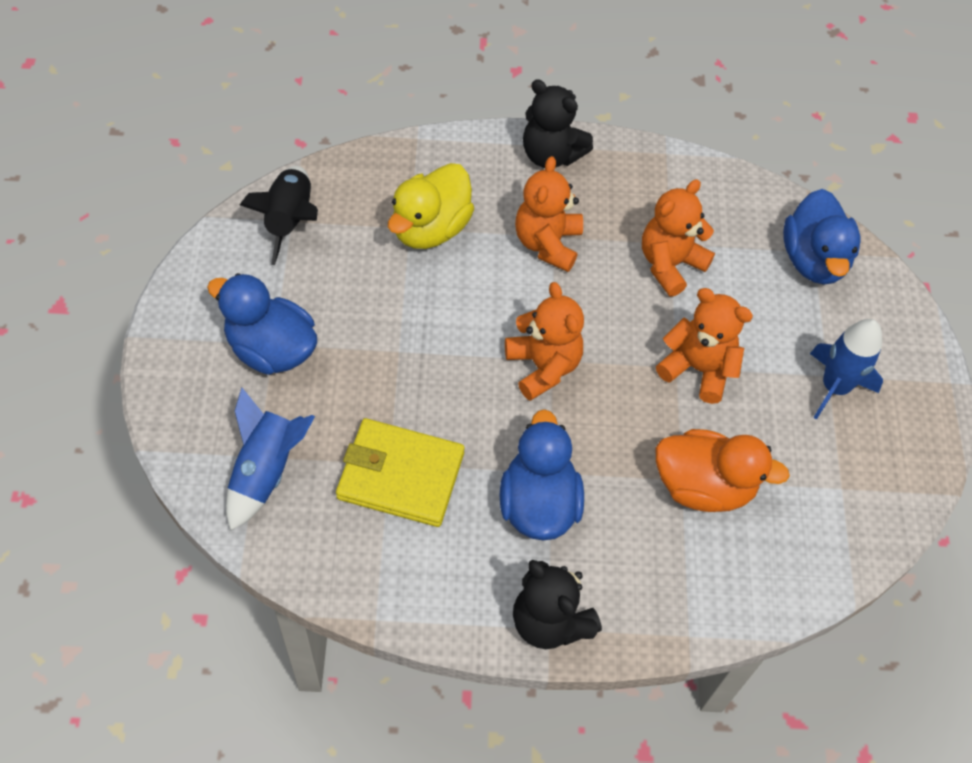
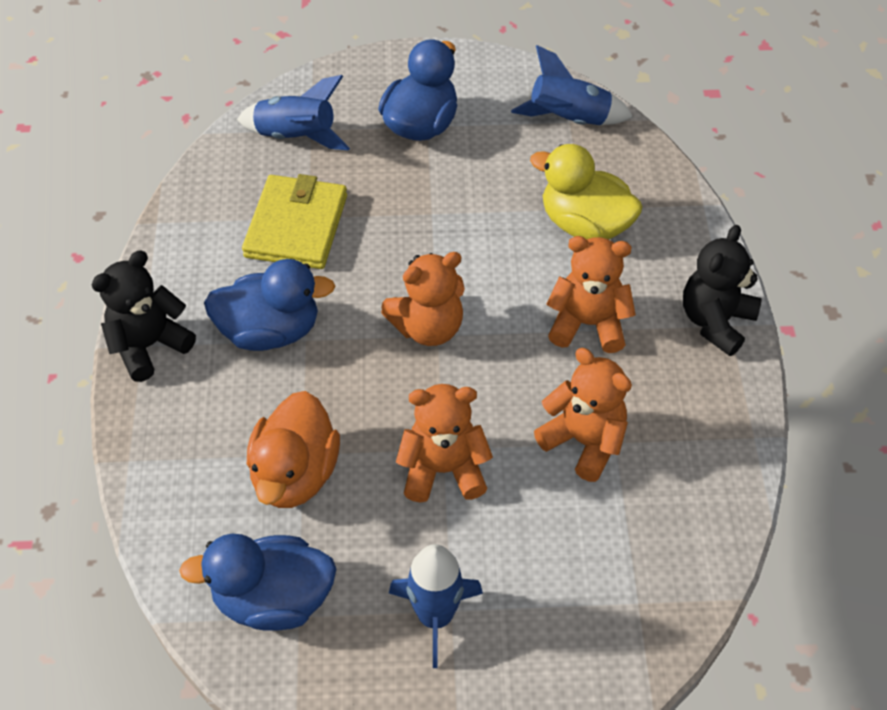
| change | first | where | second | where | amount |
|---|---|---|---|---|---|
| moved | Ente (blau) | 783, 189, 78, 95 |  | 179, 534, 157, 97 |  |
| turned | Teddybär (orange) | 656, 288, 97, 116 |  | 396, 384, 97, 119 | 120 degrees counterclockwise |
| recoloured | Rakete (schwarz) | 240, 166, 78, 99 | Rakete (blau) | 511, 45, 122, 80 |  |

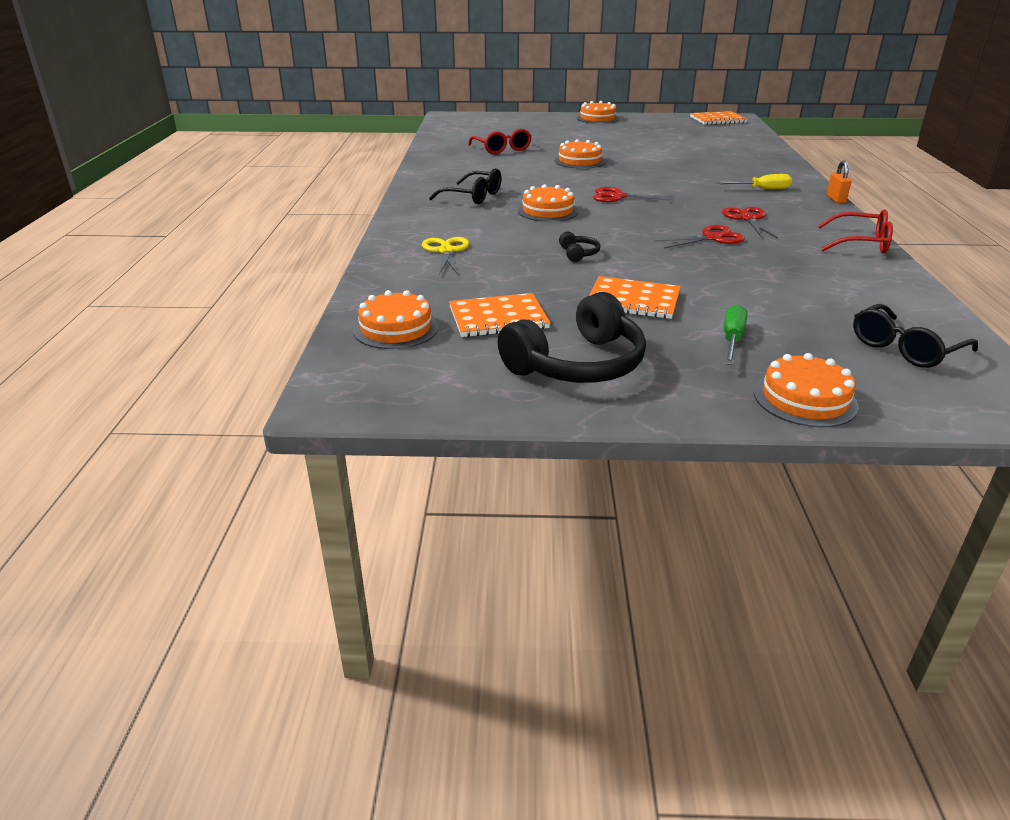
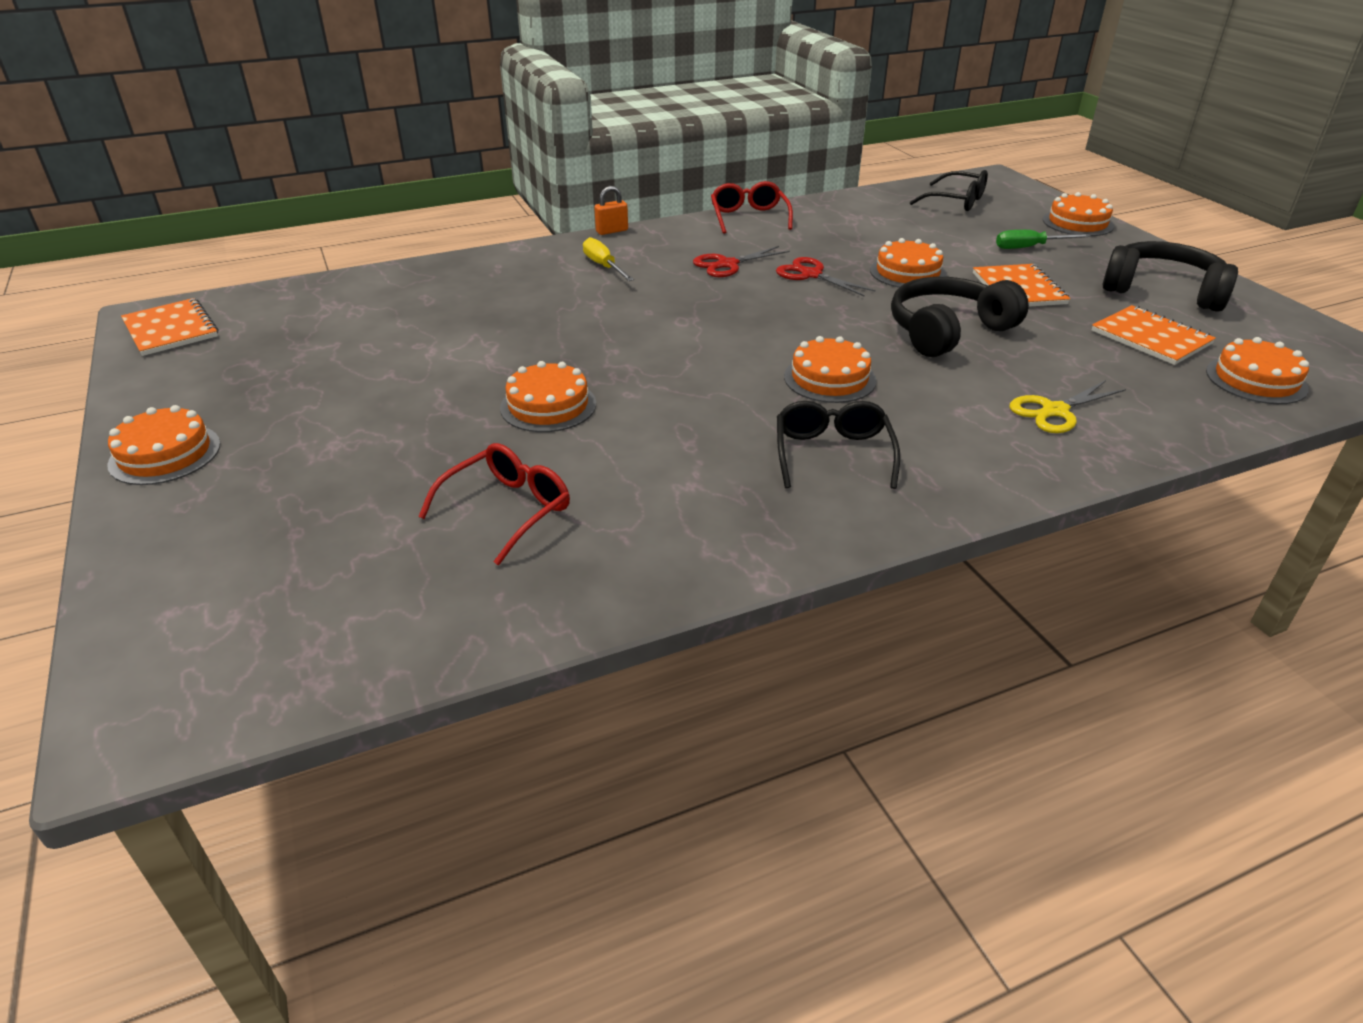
| change | first | where | second | where | amount |
|---|---|---|---|---|---|
| added |  |  | Kuchen (orange) | 870, 238, 77, 50 |  |
| resized | Kopfhörer (schwarz) | 559, 232, 42, 30 |  | 891, 277, 138, 80 | x2.34 |
| removed | Schere (rot) | 593, 187, 80, 15 |  |  |  |

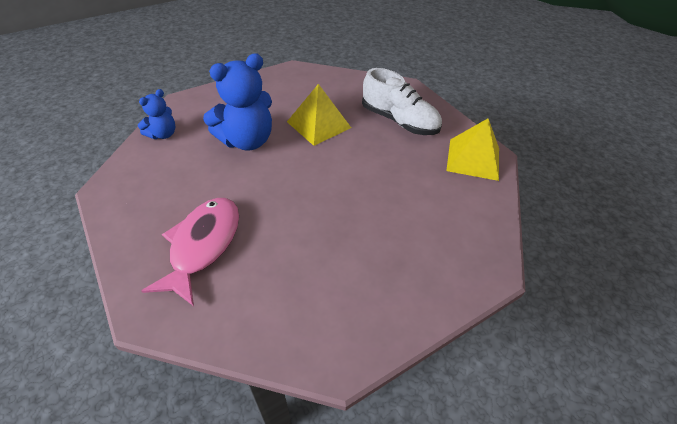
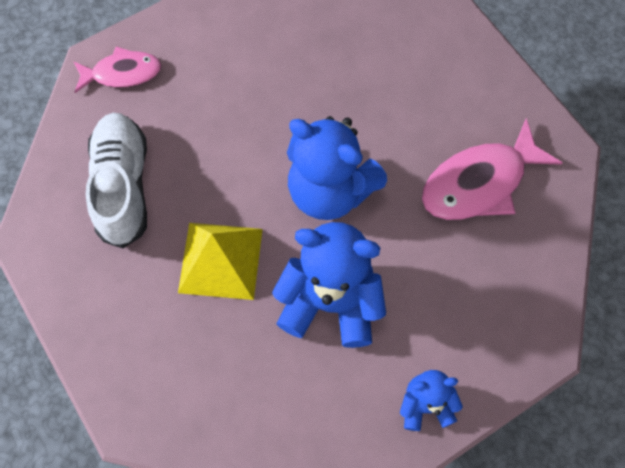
| change | first | where | second | where | amount |
|---|---|---|---|---|---|
| replaced | Pyramide (gelb) | 446, 119, 53, 62 | Fisch (rosa) | 73, 46, 88, 47 |  |
| added |  |  | Teddybär (blau) | 287, 116, 100, 104 |  |

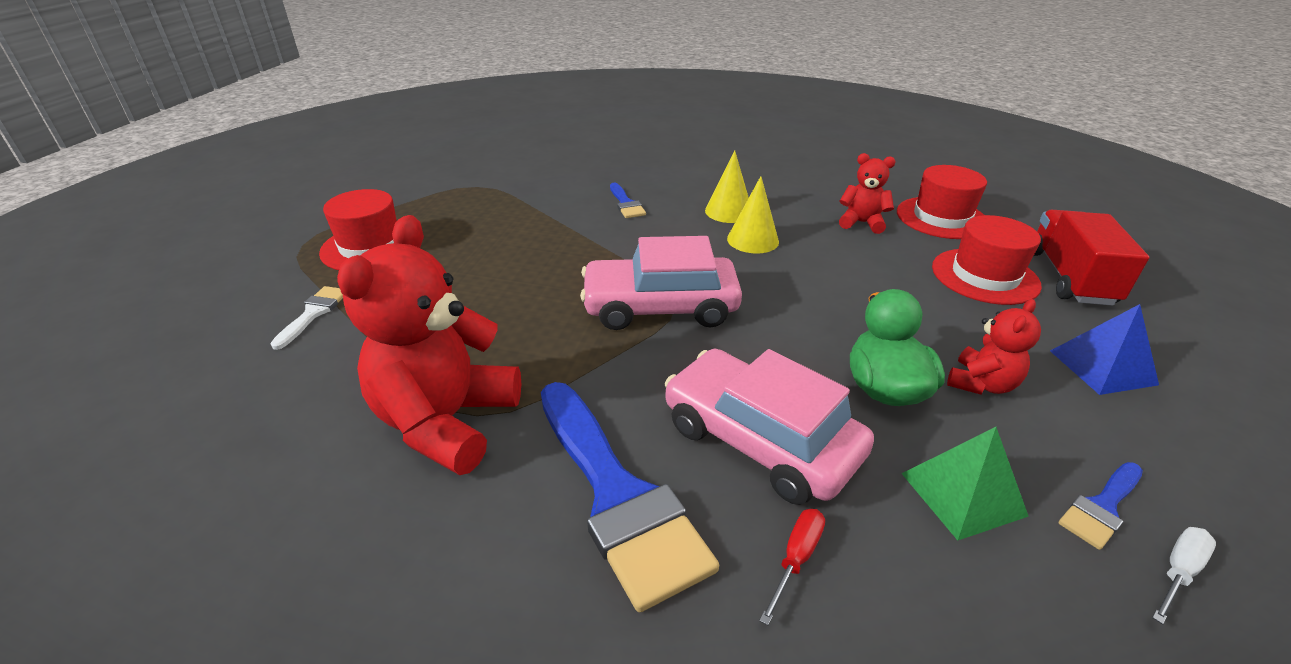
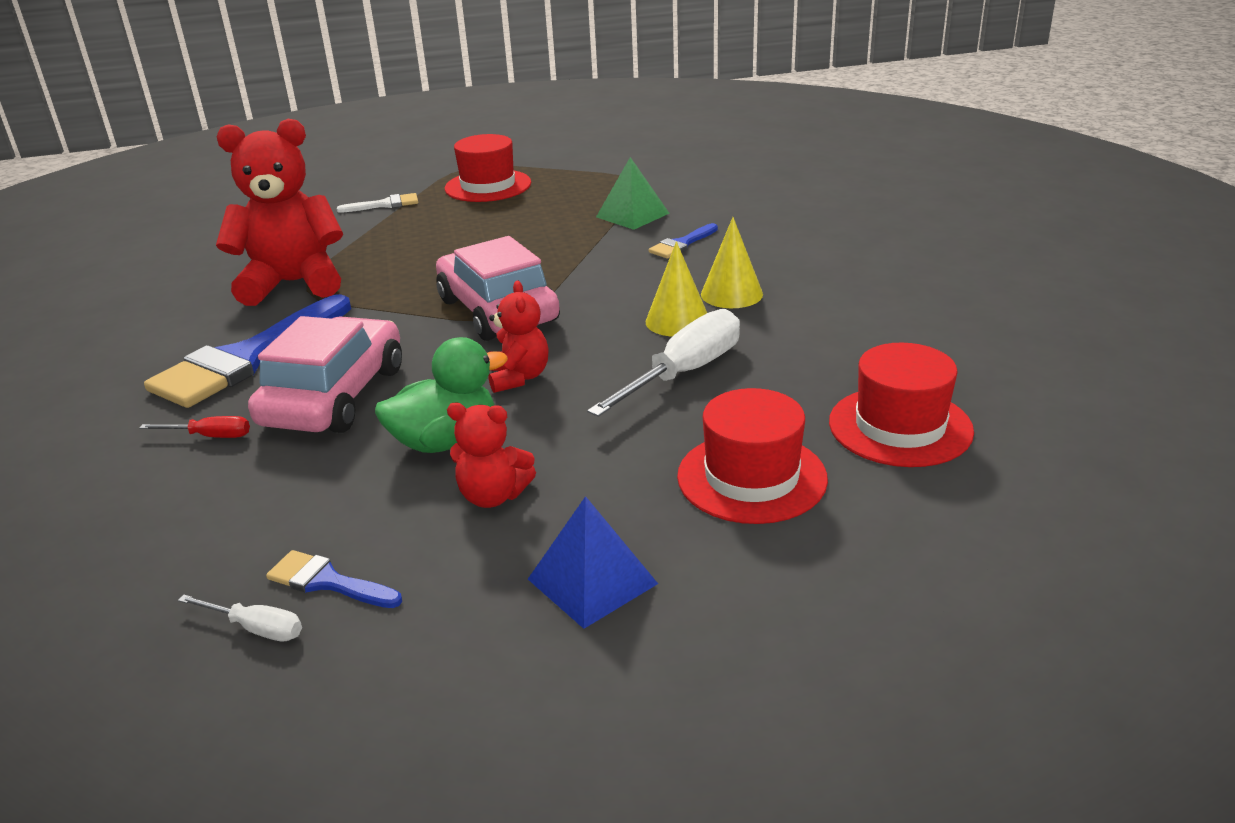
| change | first | where | second | where | amount |
|---|---|---|---|---|---|
| moved | Teddybär (rot) | 839, 153, 57, 81 |  | 489, 281, 60, 112 |  |
| added |  |  | Schraubenzieher (weiß) | 587, 309, 153, 108 |  |
| moved | Pyramide (grün) | 901, 427, 128, 113 |  | 596, 157, 74, 73 |  |
| removed | Lastwagen (rot) | 1034, 210, 115, 96 |  |  |  |

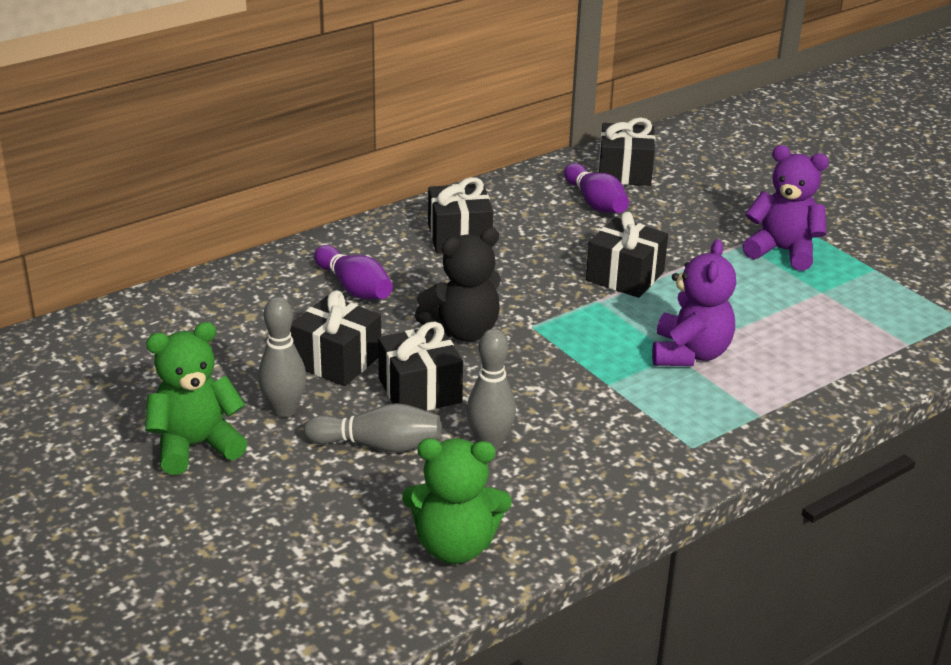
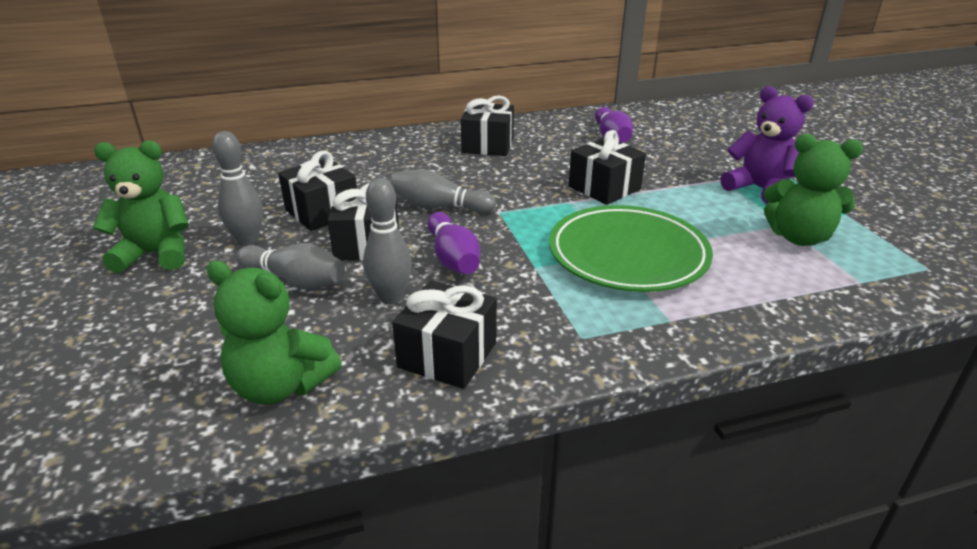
| change | first | where | second | where | amount |
|---|---|---|---|---|---|
| replaced | Teddybär (schwarz) | 415, 228, 86, 113 | Bowlingkegel (grau) | 390, 169, 106, 45 |  |
| moved | Geschenk (schwarz) | 598, 117, 57, 69 |  | 392, 280, 105, 109 |  |
| moved | Bowlingkegel (lila) | 314, 245, 79, 54 |  | 427, 212, 53, 62 |  |
| replaced | Teddybär (lila) | 652, 239, 84, 127 | Teller (grün) | 549, 205, 164, 87 |  |
| added |  |  | Teddybär (grün) | 764, 134, 99, 112 |  |

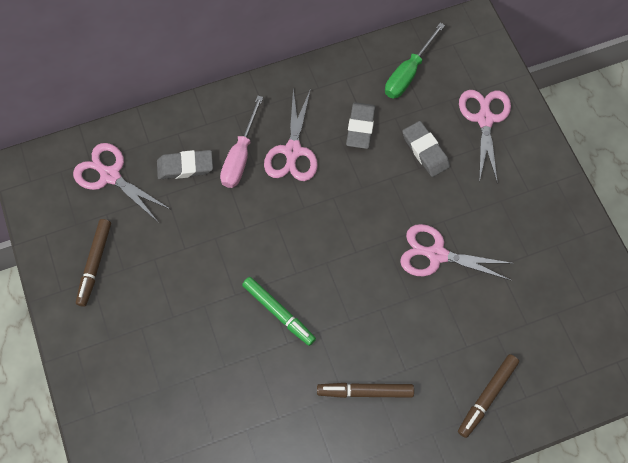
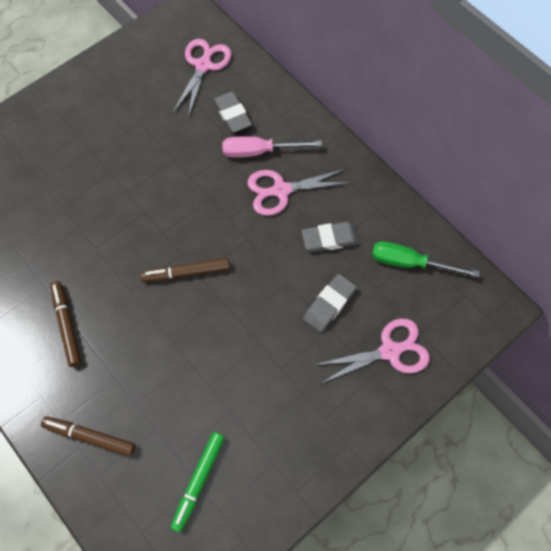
| change | first | where | second | where | amount |
|---|---|---|---|---|---|
| moved | Filzstift (braun) | 76, 219, 35, 88 |  | 140, 258, 90, 24 |  |
| moved | Filzstift (grün) | 242, 277, 74, 69 |  | 171, 432, 54, 100 |  |
| removed | Schere (rosa) | 400, 224, 114, 56 |  |  |  |

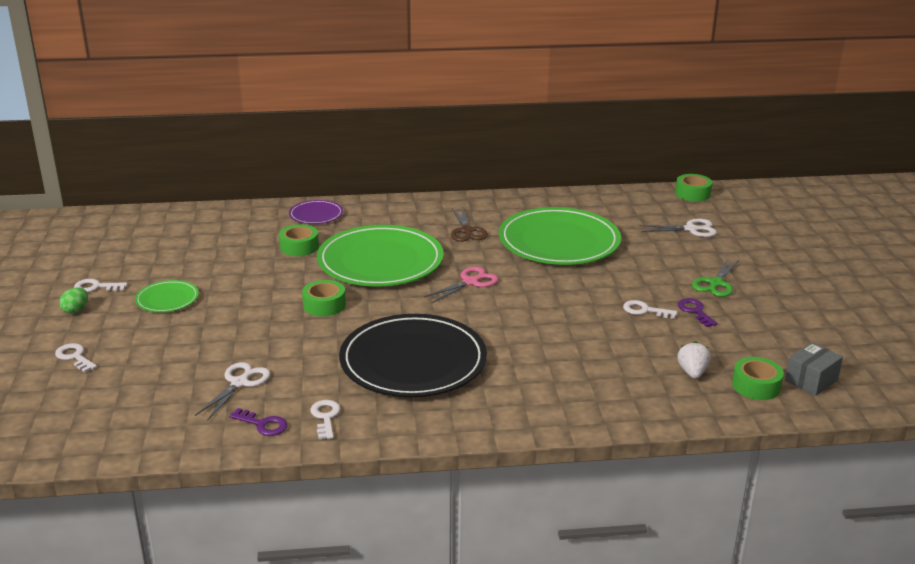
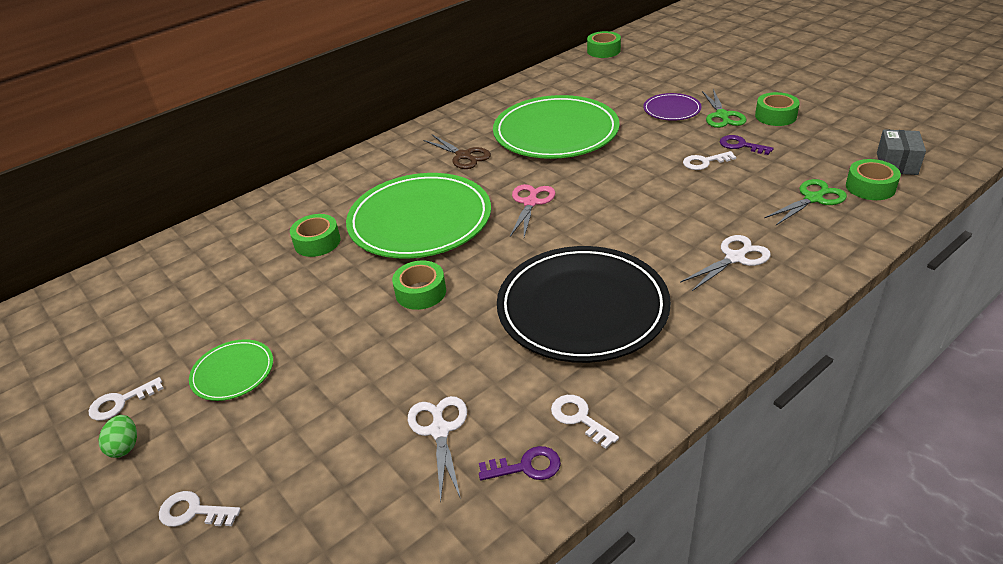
| change | first | where | second | where | amount |
|---|---|---|---|---|---|
| moved | Teller (lila) | 289, 200, 54, 24 |  | 643, 93, 59, 28 |  |
| moved | Schere (weiß) | 639, 219, 78, 18 |  | 680, 235, 91, 56 |  |
| added |  |  | Klebeband (grün) | 755, 92, 45, 34 |  |
| replaced | Erdbeere (weiß) | 677, 341, 34, 38 | Schere (grün) | 764, 179, 83, 46 |  |

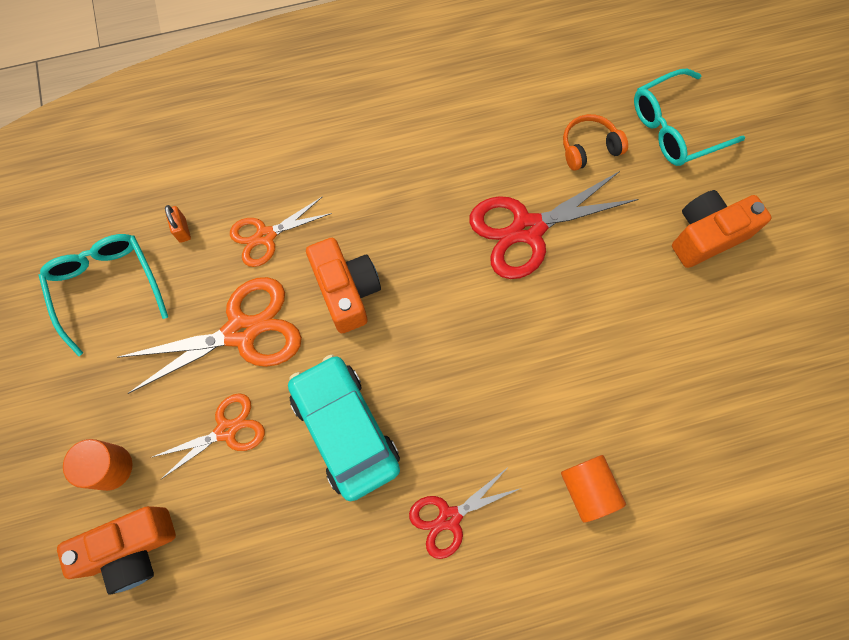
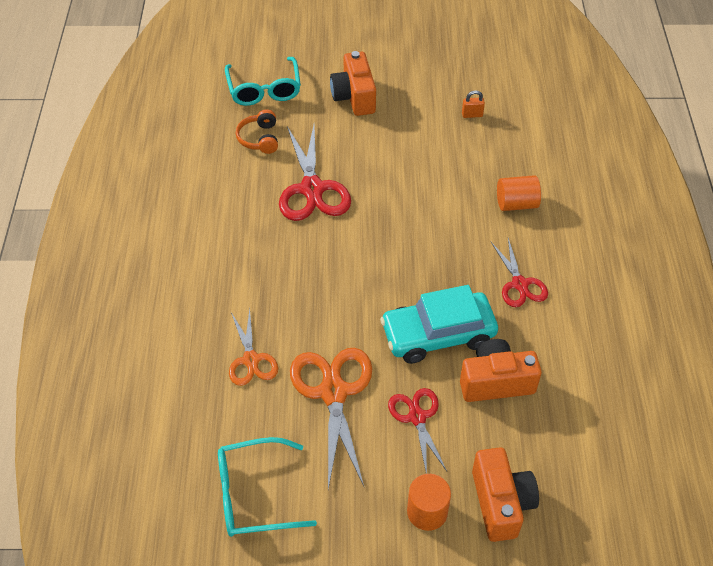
| change | first | where | second | where | amount |
|---|---|---|---|---|---|
| recoloured | Schere (orange) | 153, 393, 112, 86 | Schere (rot) | 388, 388, 59, 86 |  |
| moved | Kamera (orange) | 306, 238, 75, 95 |  | 460, 339, 82, 63 |  |
| moved | Vorhängeschloss (orange) | 165, 205, 26, 38 |  | 462, 90, 23, 28 |  |

